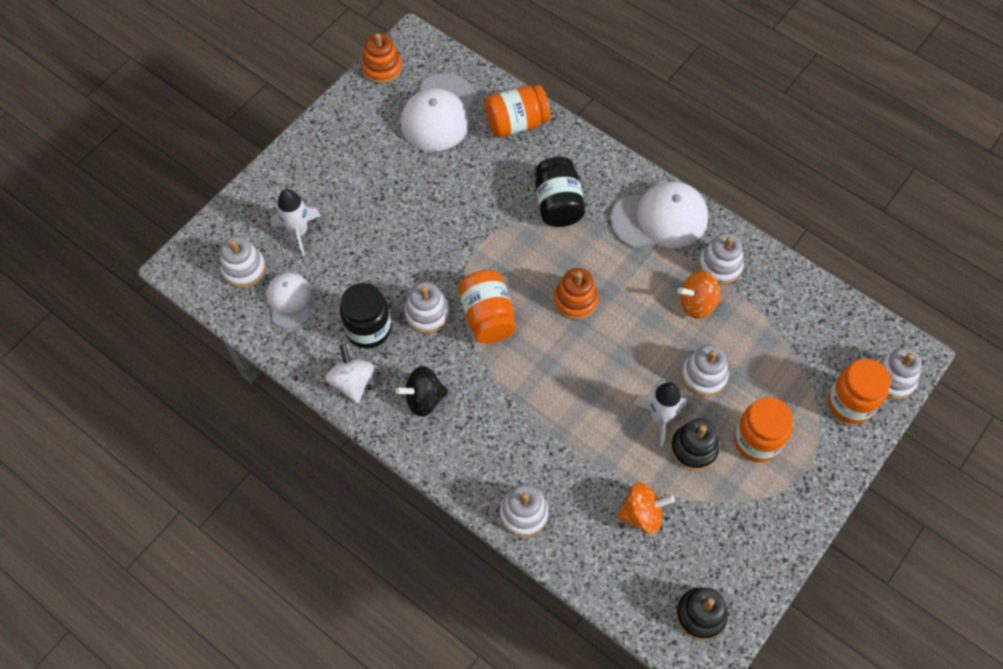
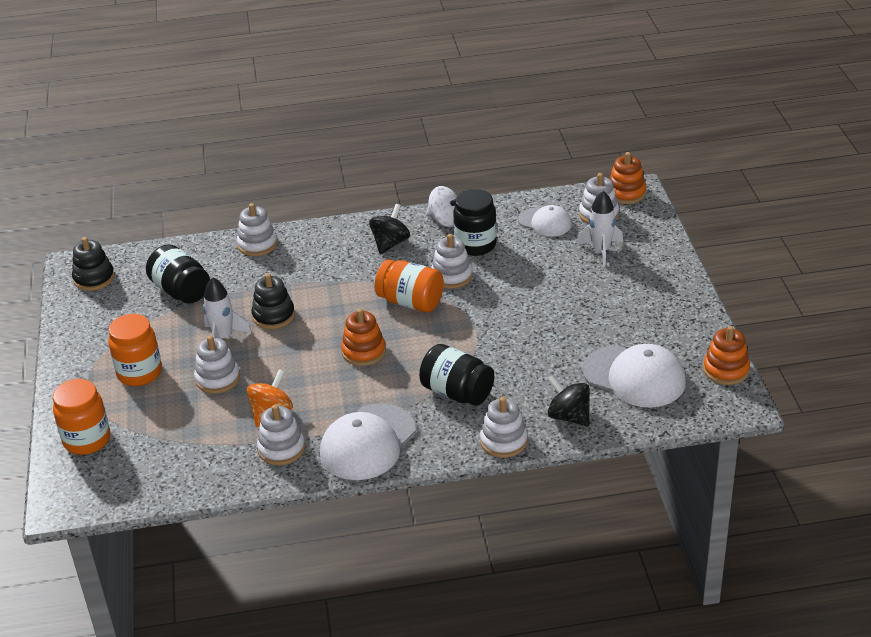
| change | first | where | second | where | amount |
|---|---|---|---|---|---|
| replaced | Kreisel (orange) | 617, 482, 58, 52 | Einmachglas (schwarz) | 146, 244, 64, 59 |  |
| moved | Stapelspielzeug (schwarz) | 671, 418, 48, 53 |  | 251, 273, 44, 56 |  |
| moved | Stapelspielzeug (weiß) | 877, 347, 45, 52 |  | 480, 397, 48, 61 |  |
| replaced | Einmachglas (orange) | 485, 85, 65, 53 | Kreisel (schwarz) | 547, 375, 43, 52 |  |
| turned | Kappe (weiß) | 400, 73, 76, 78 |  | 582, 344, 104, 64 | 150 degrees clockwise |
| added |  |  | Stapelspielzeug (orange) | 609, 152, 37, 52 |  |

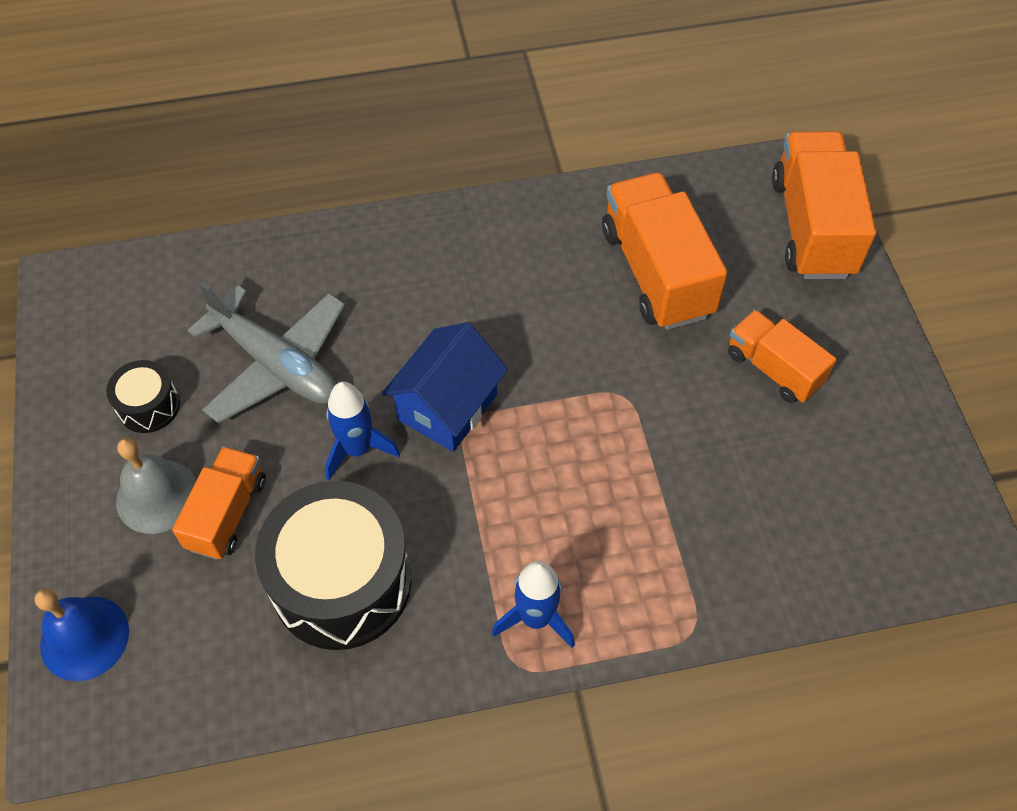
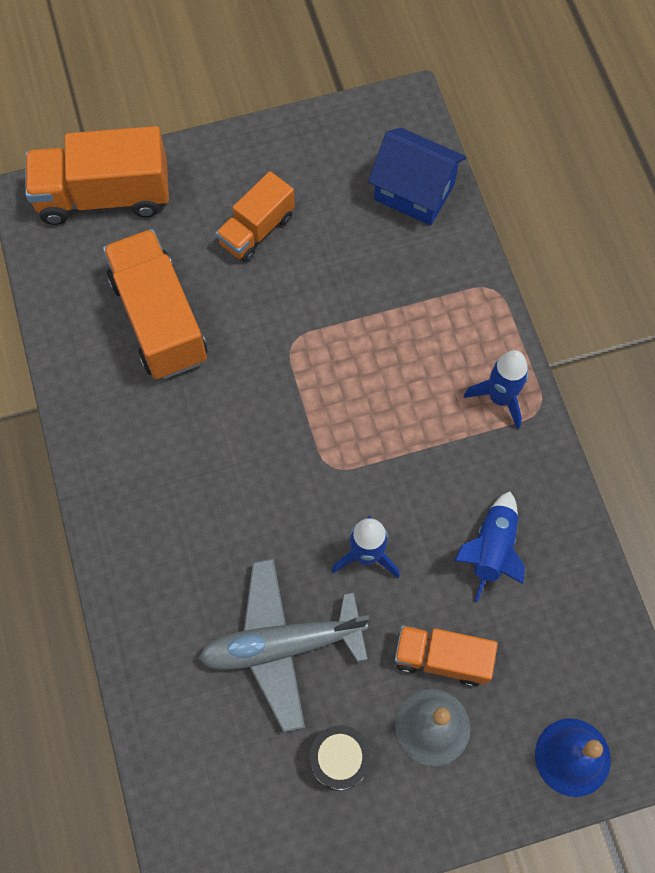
| change | first | where | second | where | amount |
|---|---|---|---|---|---|
| turned | Lastwagen (orange) | 602, 173, 126, 157 |  | 103, 229, 104, 150 | 90 degrees clockwise |
| turned | Flugzeug (grau) | 188, 281, 157, 142 |  | 199, 558, 170, 174 | 135 degrees counterclockwise |
| moved | Haus (blau) | 382, 322, 126, 130 |  | 368, 128, 98, 97 |  |
| replaced | Trommel (schwarz) | 255, 481, 157, 169 | Rakete (blau) | 454, 491, 71, 111 |  |

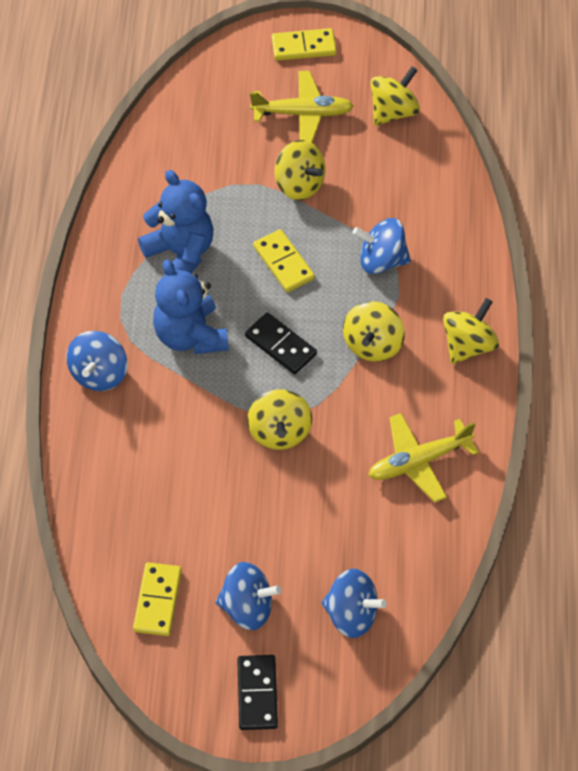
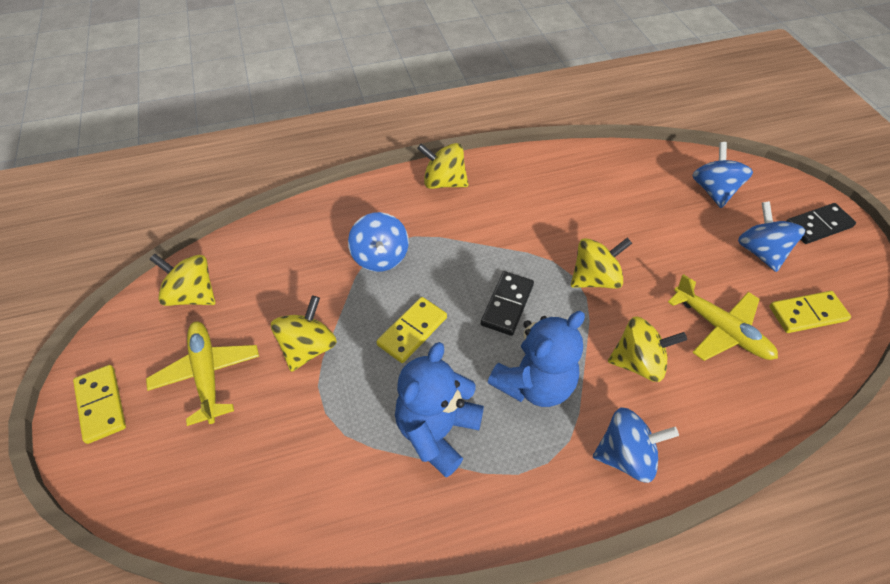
| change | first | where | second | where | amount |
|---|---|---|---|---|---|
| moved | Kreisel (gelb) | 343, 301, 62, 61 |  | 608, 316, 79, 66 |  |
| moved | Flugzeug (gelb) | 368, 413, 111, 89 |  | 668, 274, 110, 87 |  |

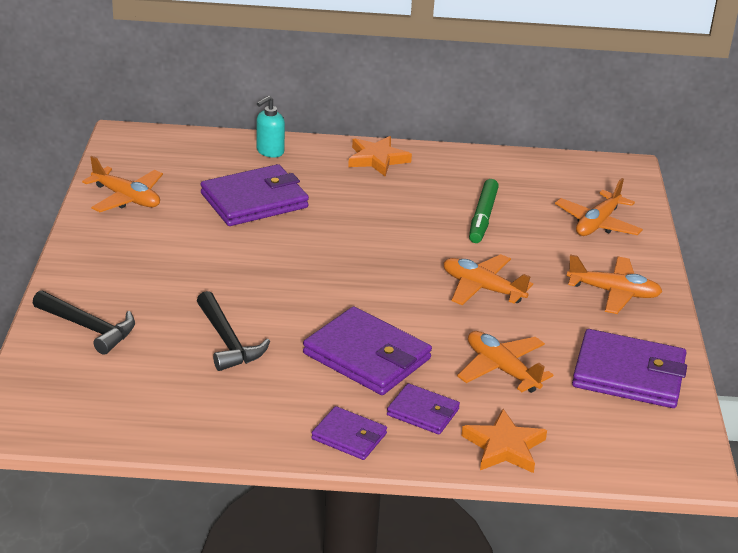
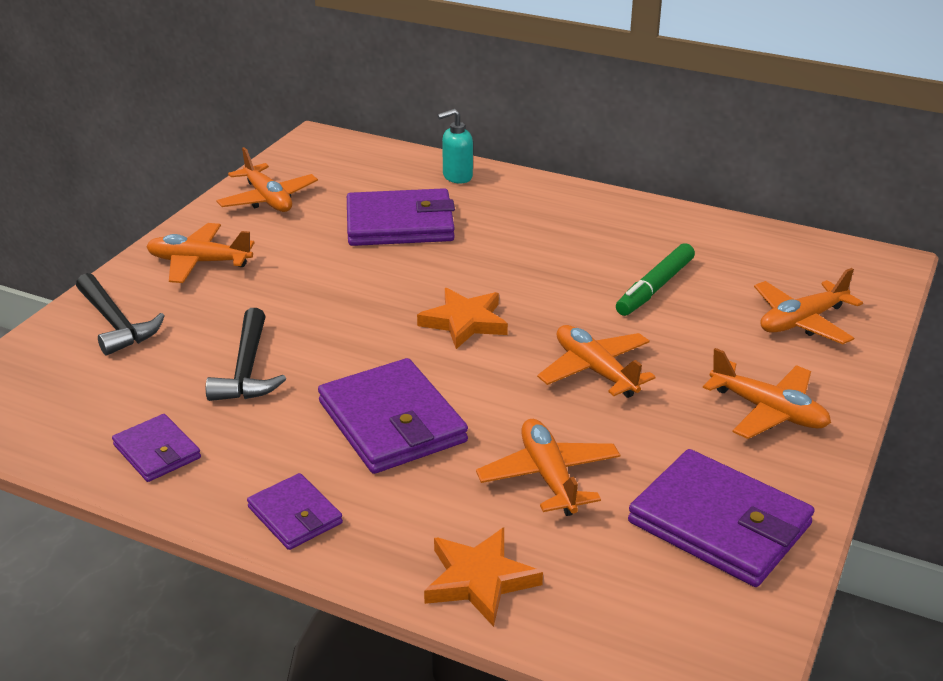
| change | first | where | second | where | amount |
|---|---|---|---|---|---|
| moved | Geldbörse (lila) | 387, 383, 73, 52 |  | 112, 414, 89, 68 |  |
| added |  |  | Flugzeug (orange) | 146, 223, 109, 60 |  |
| moved | Stern (orange) | 348, 136, 64, 41 |  | 417, 288, 91, 61 |  |

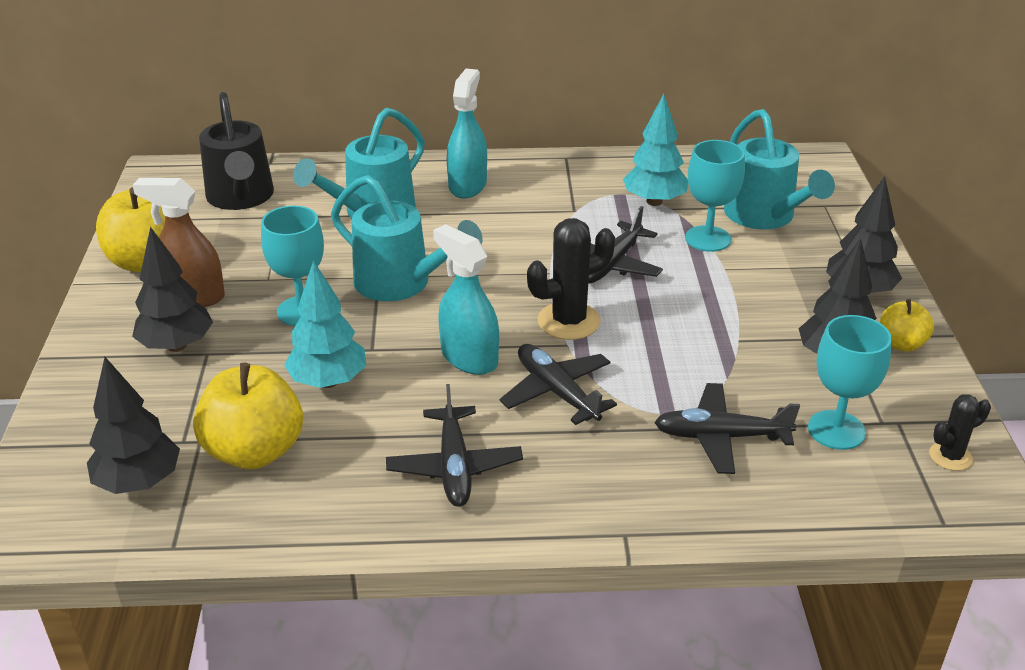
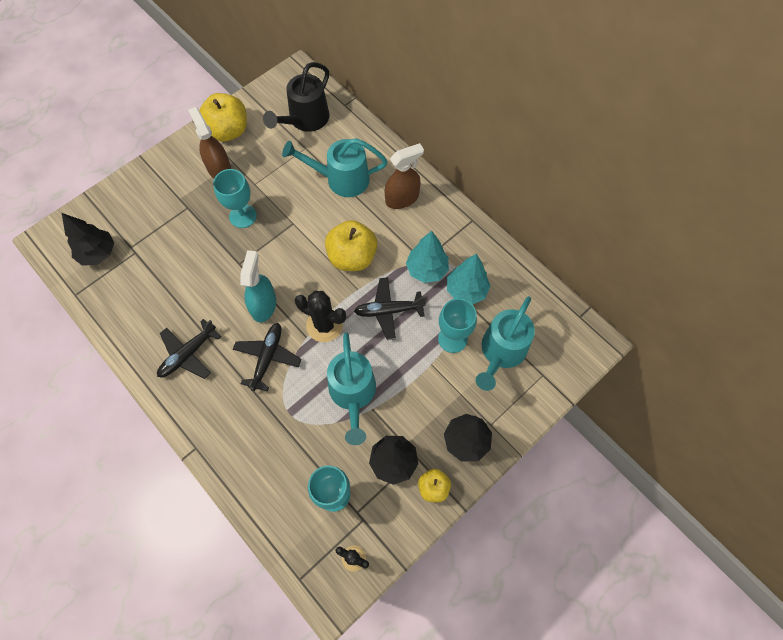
| change | first | where | second | where | amount |
|---|---|---|---|---|---|
| moved | Apfel (gelb) | 193, 363, 110, 106 |  | 325, 220, 52, 51 |  |
| moved | Gießkanne (türkis) | 331, 175, 152, 126 |  | 327, 332, 49, 113 |  |
| recoloured | Sprühflasche (türkis) | 447, 69, 40, 130 | Sprühflasche (braun) | 385, 143, 39, 66 |  |
| moved | Baum (türkis) | 284, 260, 82, 128 |  | 406, 231, 43, 52 |  |
| removed | Baum (schwarz) | 132, 227, 81, 125 |  |  |  |
| removed | Flugzeug (schwarz) | 654, 383, 146, 91 |  |  |  |

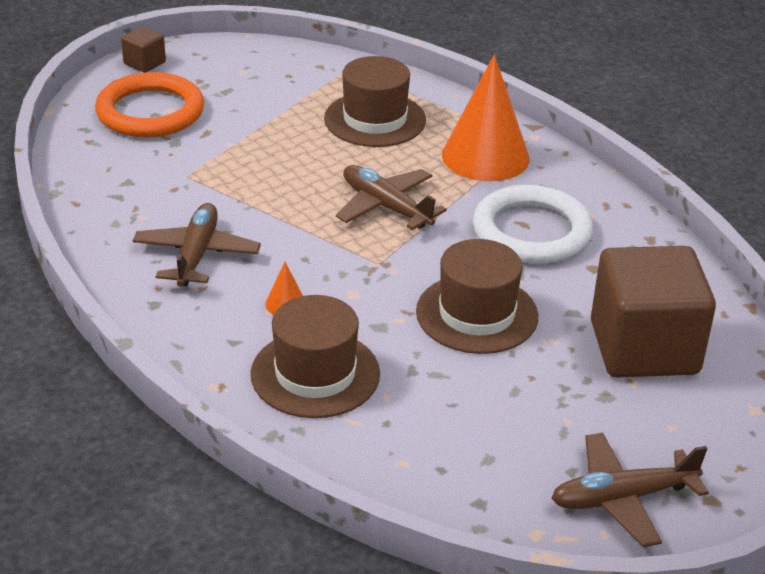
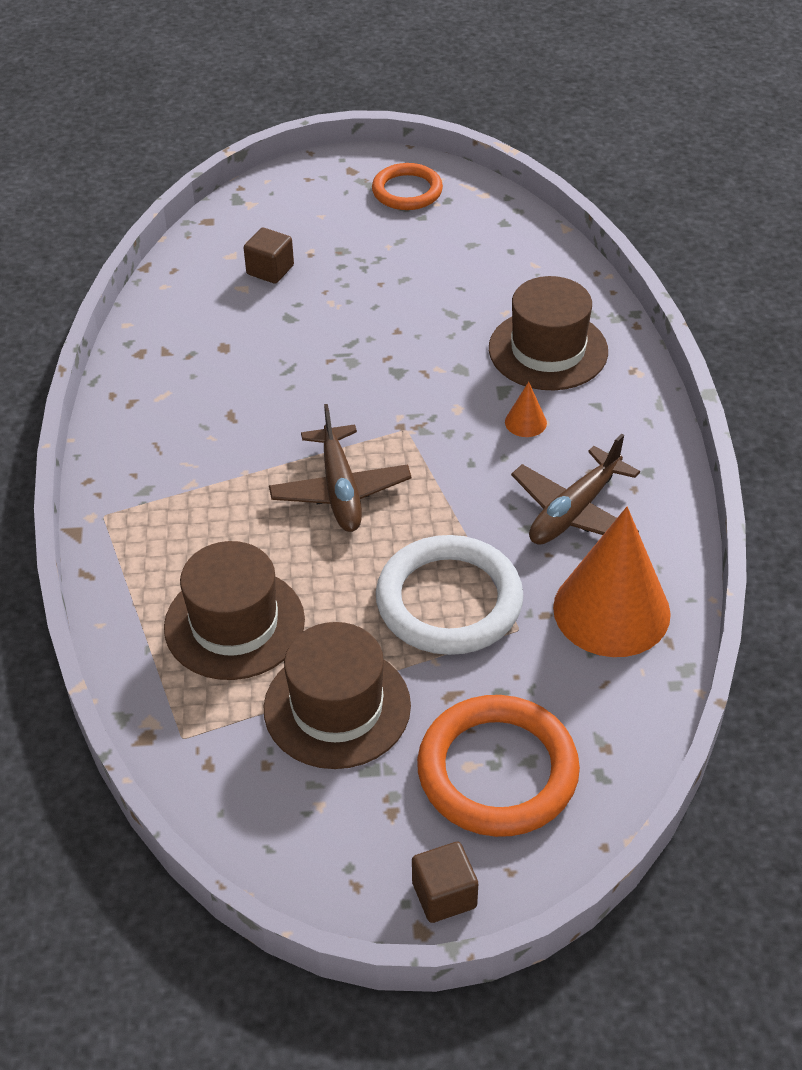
| change | first | where | second | where | amount |
|---|---|---|---|---|---|
| resized | Kubus (braun) | 591, 246, 125, 132 |  | 244, 228, 50, 56 | x0.43 |
| moved | Hut (braun) | 416, 239, 122, 115 |  | 264, 622, 147, 147 |  |
| replaced | Flugzeug (braun) | 551, 433, 158, 114 | Ring (orange) | 372, 163, 71, 47 |  |
| moved | Ring (weiß) | 473, 185, 120, 79 |  | 376, 535, 148, 120 |  |
| moved | Kegel (orange) | 442, 55, 88, 127 |  | 553, 507, 118, 150 |  |

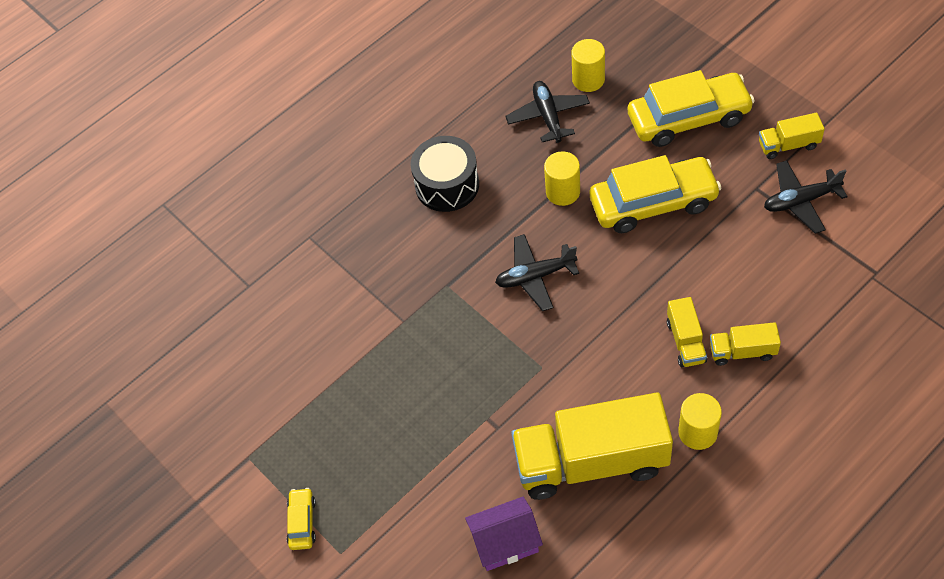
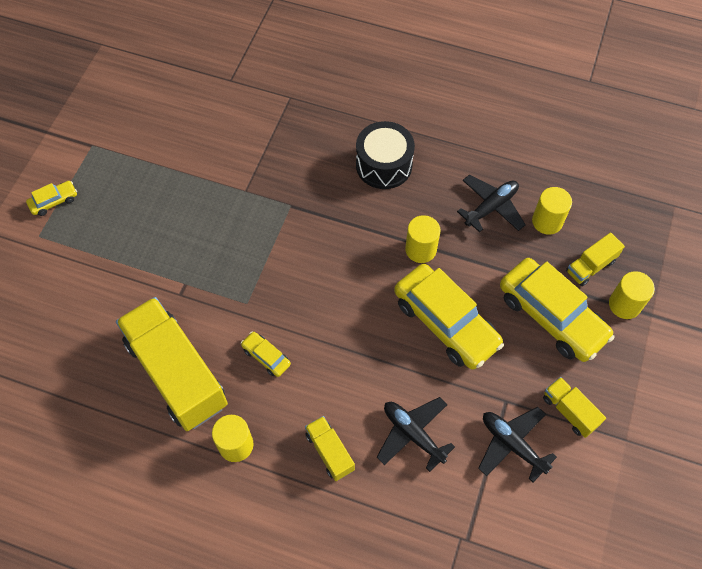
| change | first | where | second | where | amount |
|---|---|---|---|---|---|
| added |  |  | Auto (gelb) | 241, 332, 50, 45 |  |
| moved | Flugzeug (schwarz) | 495, 234, 84, 77 |  | 377, 397, 78, 75 |  |
| moved | Lastwagen (gelb) | 667, 297, 40, 70 |  | 566, 232, 59, 54 |  |
| added |  |  | Vollzylinder (gelb) | 609, 271, 46, 48 |  |
| removed | Haus (lila) | 465, 497, 78, 74 |  |  |  |

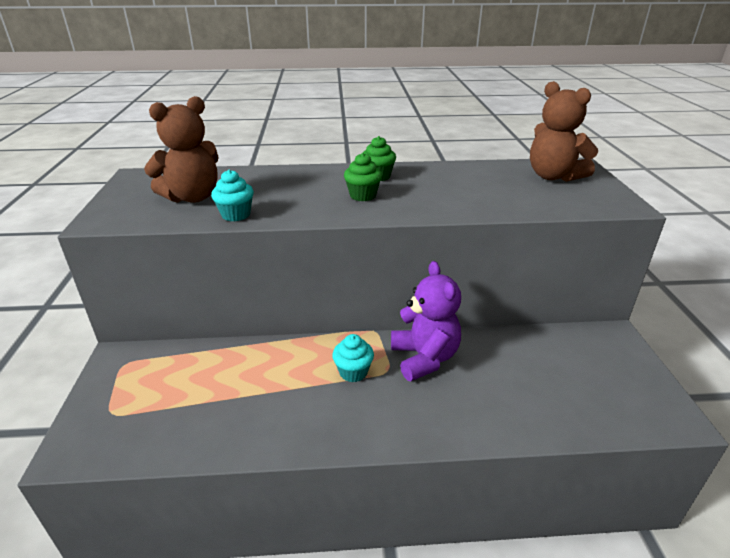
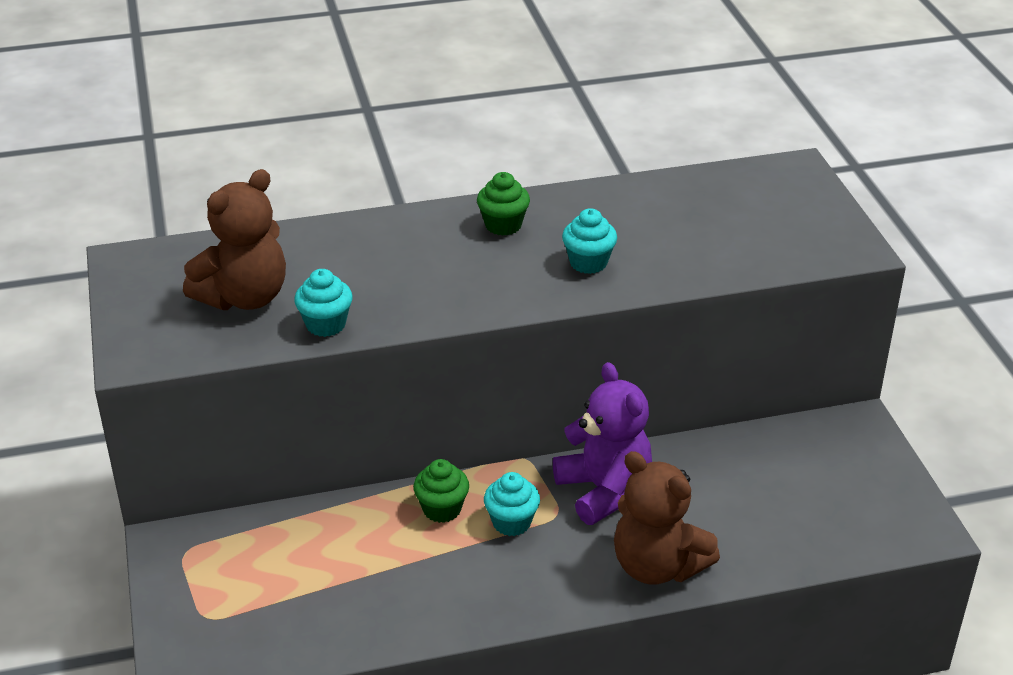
| change | first | where | second | where | amount |
|---|---|---|---|---|---|
| moved | Muffin (grün) | 344, 153, 38, 48 |  | 413, 459, 56, 64 |  |
| added |  |  | Muffin (türkis) | 562, 208, 55, 66 |  |
| moved | Teddybär (braun) | 530, 81, 68, 101 |  | 614, 451, 106, 134 |  |

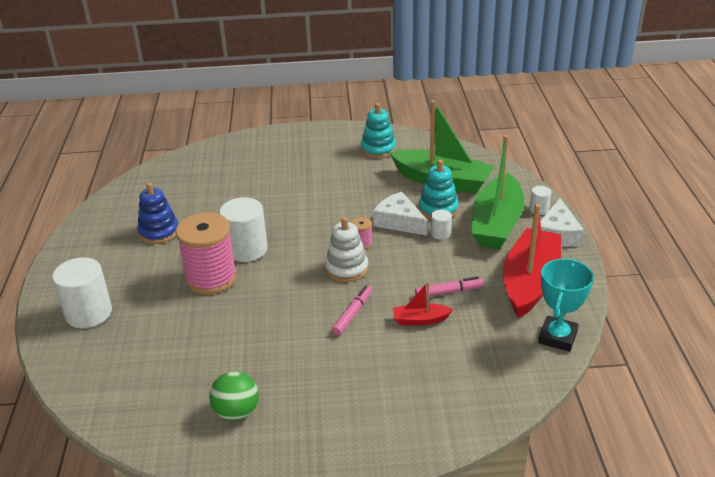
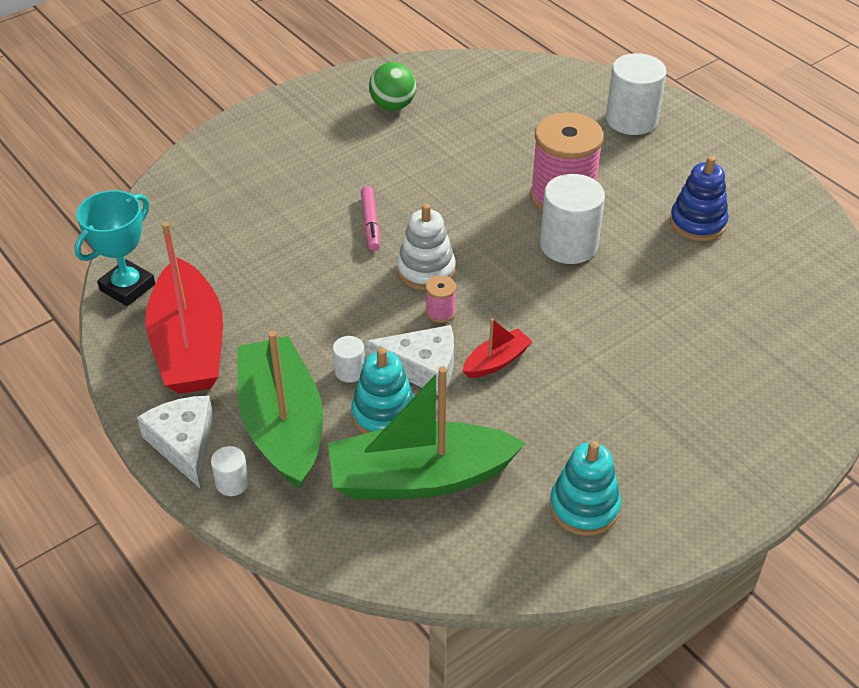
| change | first | where | second | where | amount |
|---|---|---|---|---|---|
| turned | Pokal (türkis) | 538, 259, 56, 93 |  | 74, 190, 81, 116 | 45 degrees clockwise |
| moved | Boot (rot) | 393, 281, 60, 44 |  | 463, 318, 70, 60 |  |
| removed | Filzstift (rosa) | 415, 276, 69, 21 |  |  |  |

